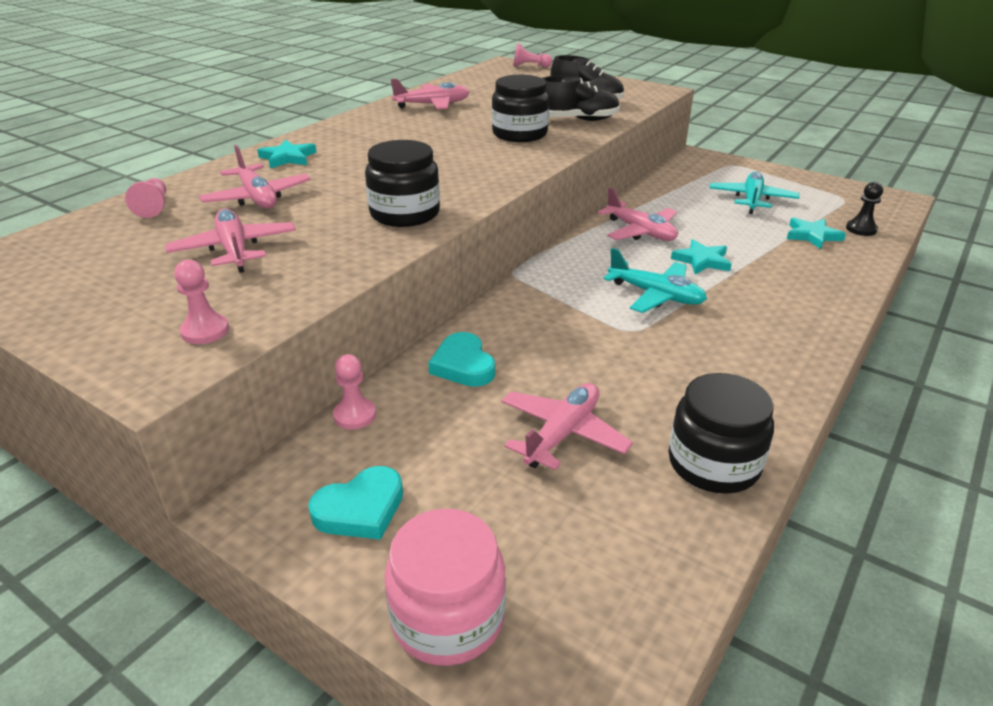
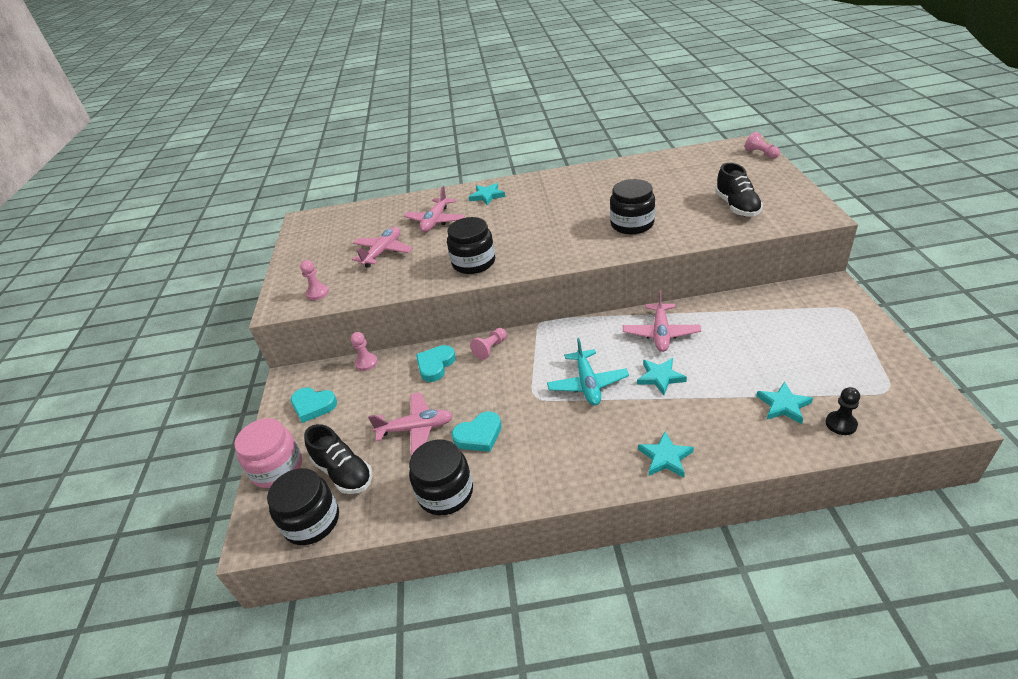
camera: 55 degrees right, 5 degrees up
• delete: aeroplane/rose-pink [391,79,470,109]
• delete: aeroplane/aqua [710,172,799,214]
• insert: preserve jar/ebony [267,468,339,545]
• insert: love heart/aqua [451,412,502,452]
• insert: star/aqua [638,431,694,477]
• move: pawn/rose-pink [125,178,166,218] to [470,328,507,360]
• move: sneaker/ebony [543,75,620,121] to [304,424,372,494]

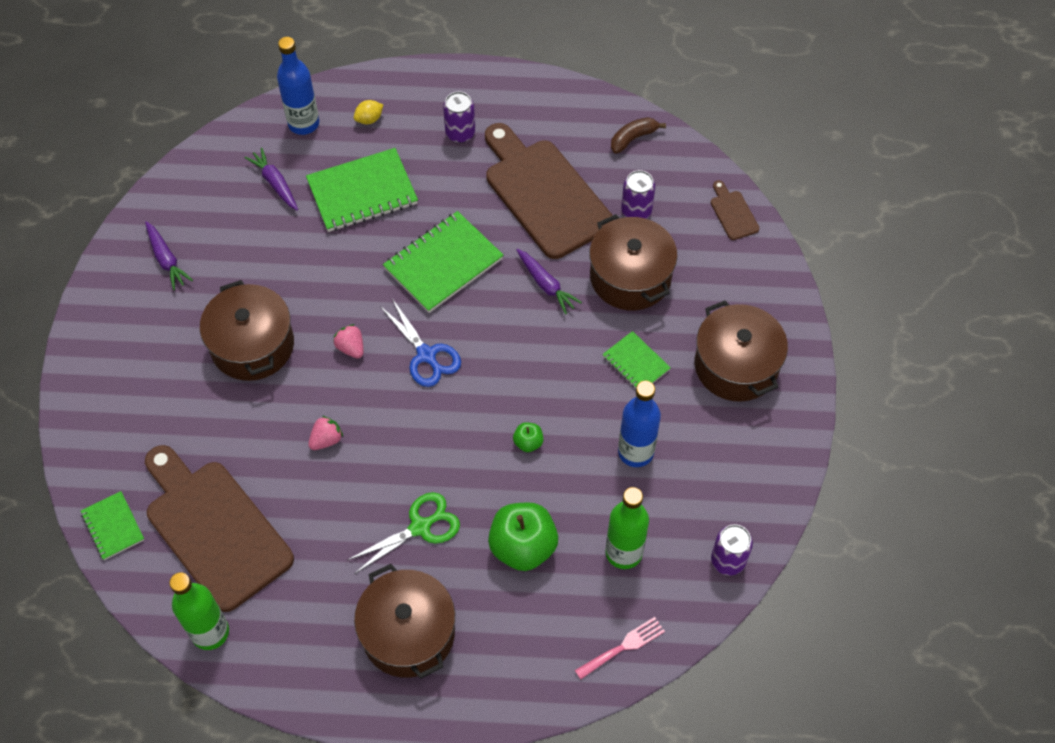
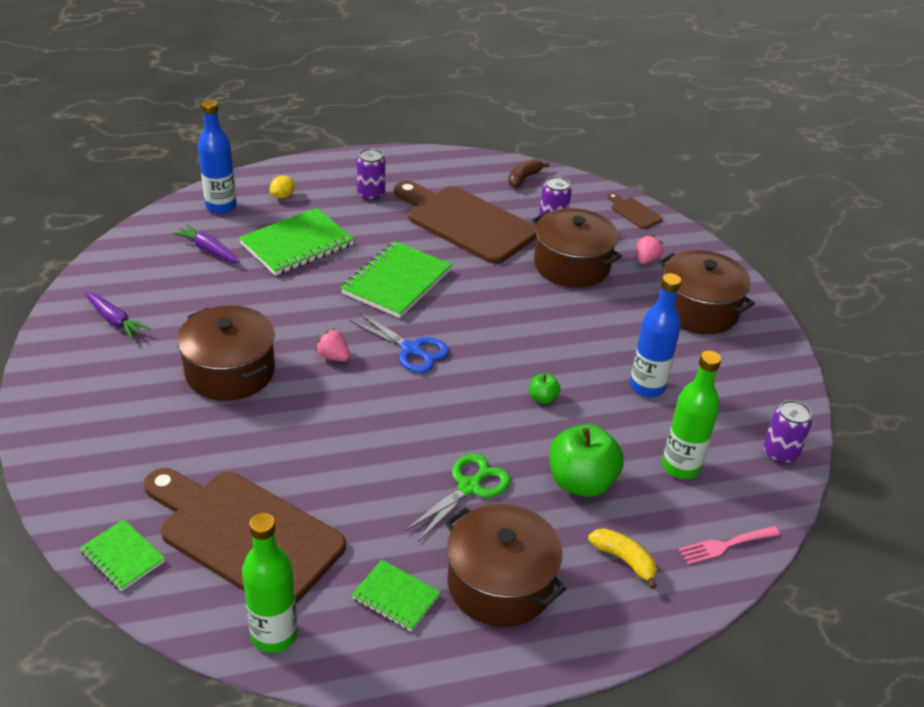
camera: 20 degrees left, 20 degrees down
• delete: root vegetable/purple [516,249,582,314]
• insert: banana fruit/golden [588,528,657,589]
• move: strawberry/rose-pink [308,416,343,450] to [637,235,663,264]
• move: exercise book/leaf-green [602,331,671,388] to [352,560,441,631]
• rotate: fork/rose-pink [575,617,665,679] = [679,526,780,565] 150 degrees counterclockwise

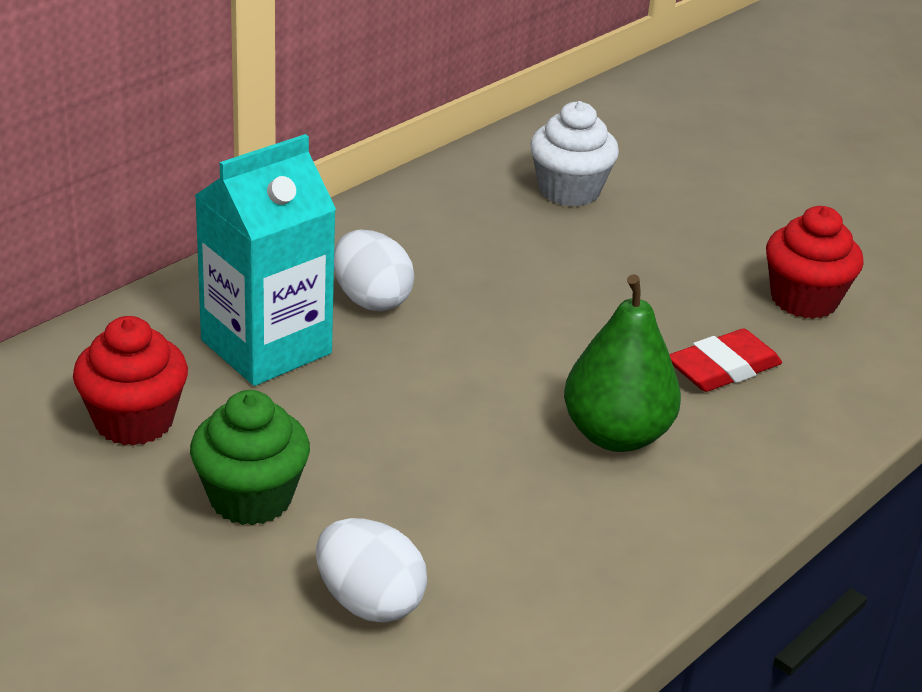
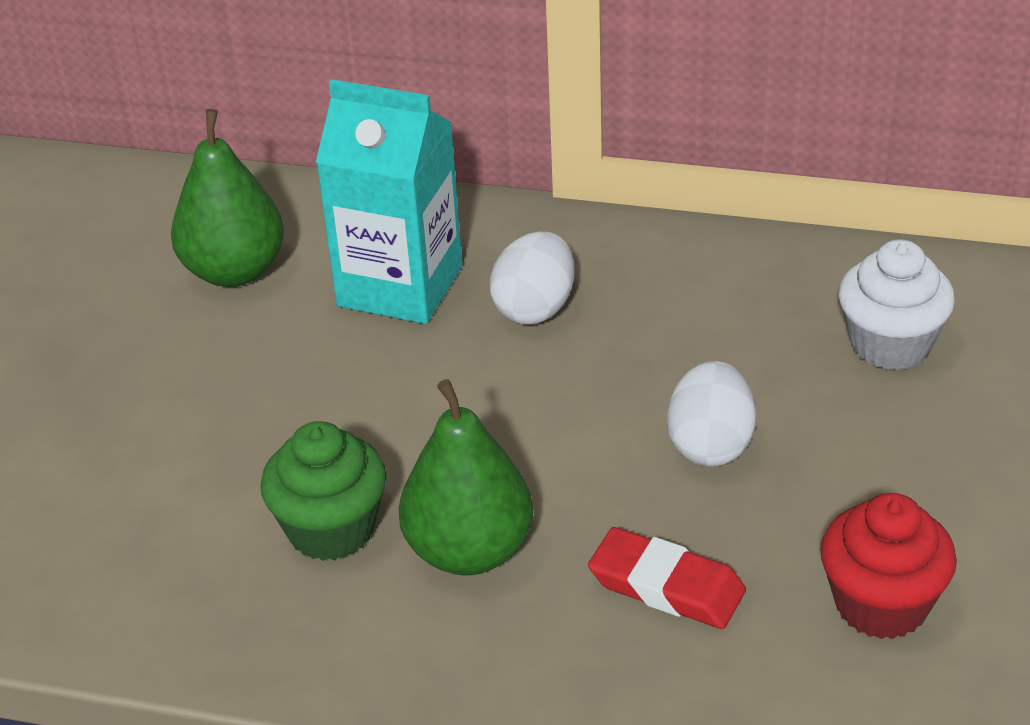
camera: 65 degrees right, 5 degrees up
• move: muffin/leaf-green [190,390,310,525] to [260,421,387,561]
• move: egg shape/white [316,518,427,623] to [667,360,756,467]
• replace: muffin/crimson [73,316,188,446] to toy pear/leaf-green [171,109,284,287]

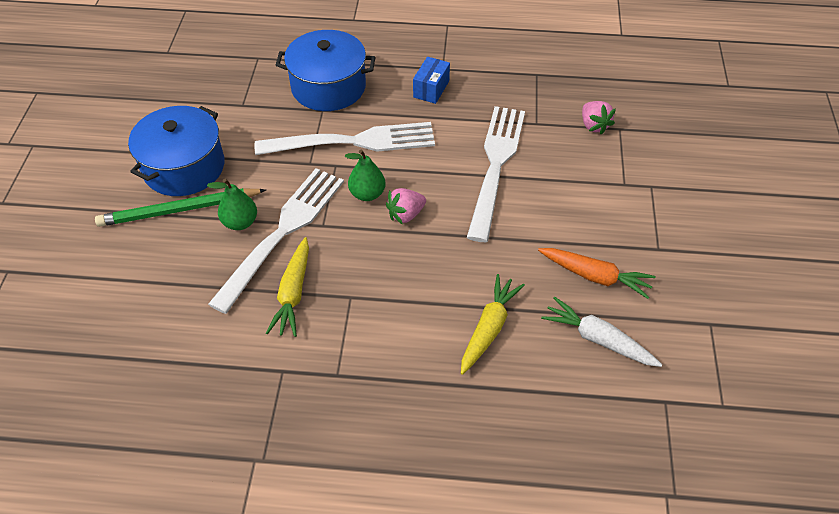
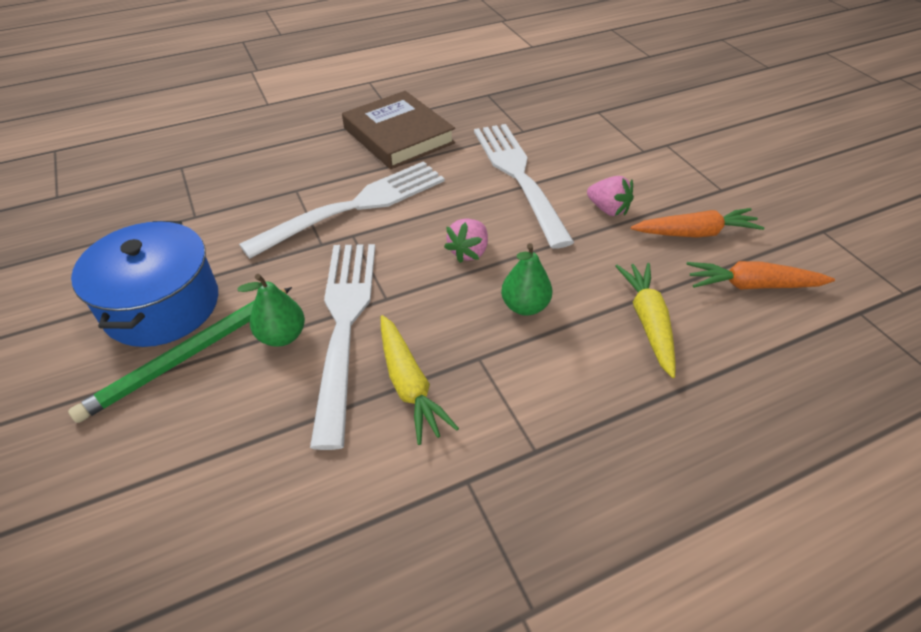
camera: 30 degrees left, 5 degrees down
• delete: cooking pot/cobalt [276,30,375,111]
• move: toy pear/leaf-green [345,149,386,201] to [501,243,552,316]
• move: strawberry/rose-pink [582,101,616,135] to [587,176,634,216]
• replace: box/cobalt [413,57,450,104] to hardback/brown [342,91,455,169]
• recolor: root vegetable/white [541,297,662,367] to root vegetable/orange [686,261,835,289]

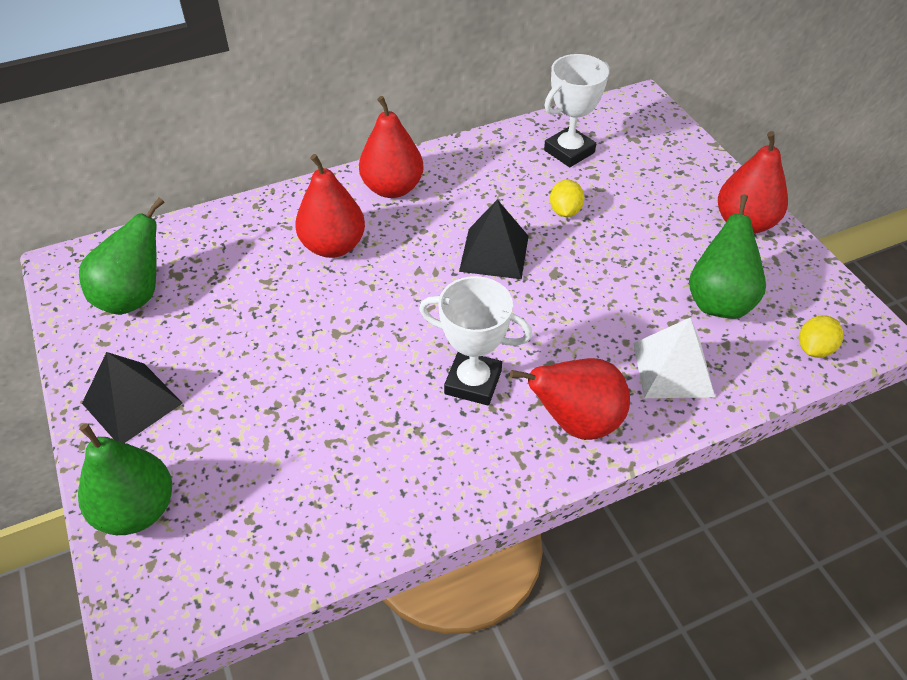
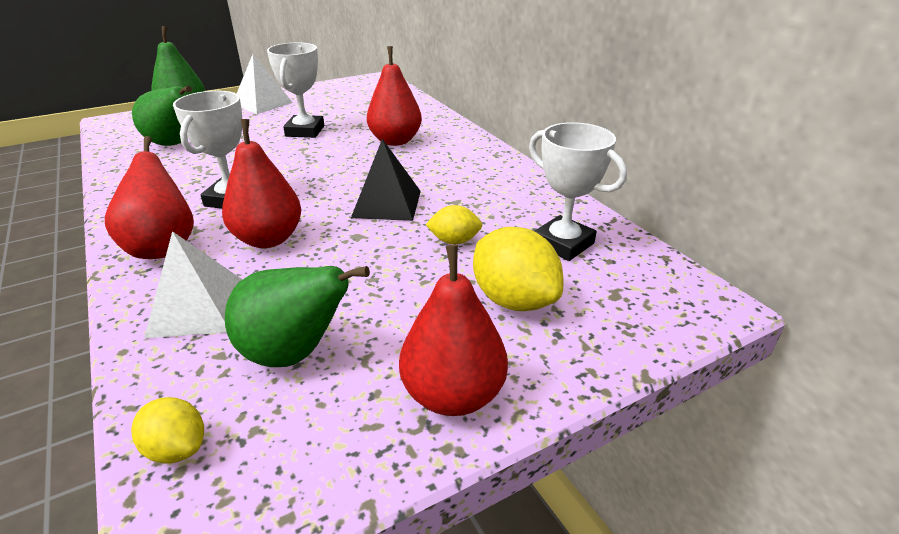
camera: 85 degrees right, 15 degrees down
• insert: award cup/white [267,42,324,138]
• insert: toy lemon/golden [473,227,563,311]
• move: toy pear/leaf-green [79,198,165,315] to [132,86,192,146]
• move: toy pear/crimson [359,96,424,198] to [222,119,301,248]
• recolor: pyramid/ebony [82,352,183,443] to pyramid/white [237,54,293,114]

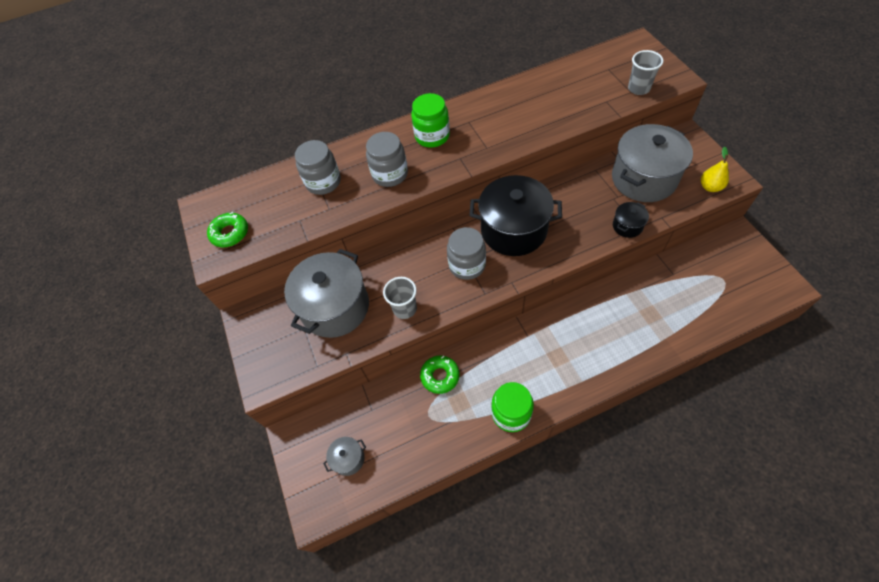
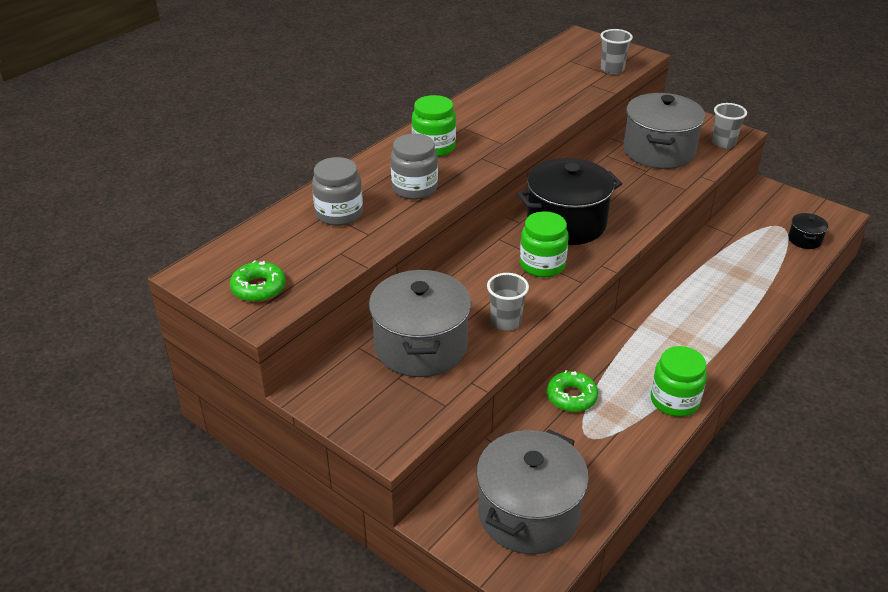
camera: 35 degrees left, 20 degrees down
• move: cooking pot/ebony [613,202,649,238] to [788,213,828,249]
• replace: toy pear/golden [701,147,729,192] to beaker/gray [712,103,747,149]
• recolor: preserve jar/gray [447,227,486,280] to preserve jar/leaf-green [520,211,569,277]
• resize: cooking pot/gray [323,437,366,476] = [476,429,589,554] x2.25

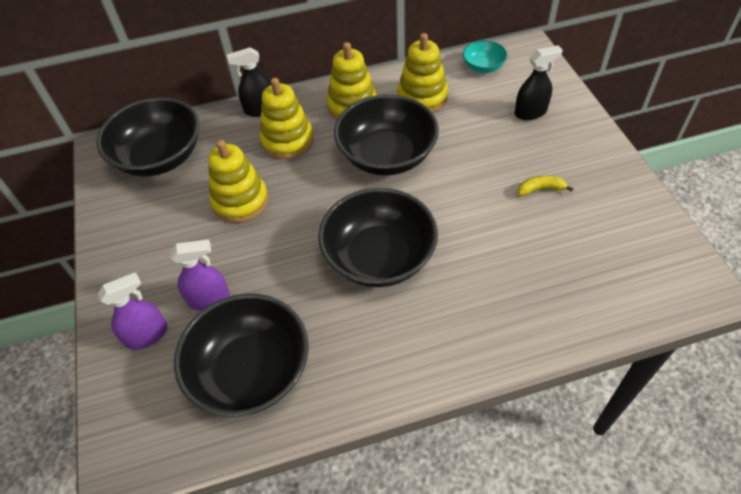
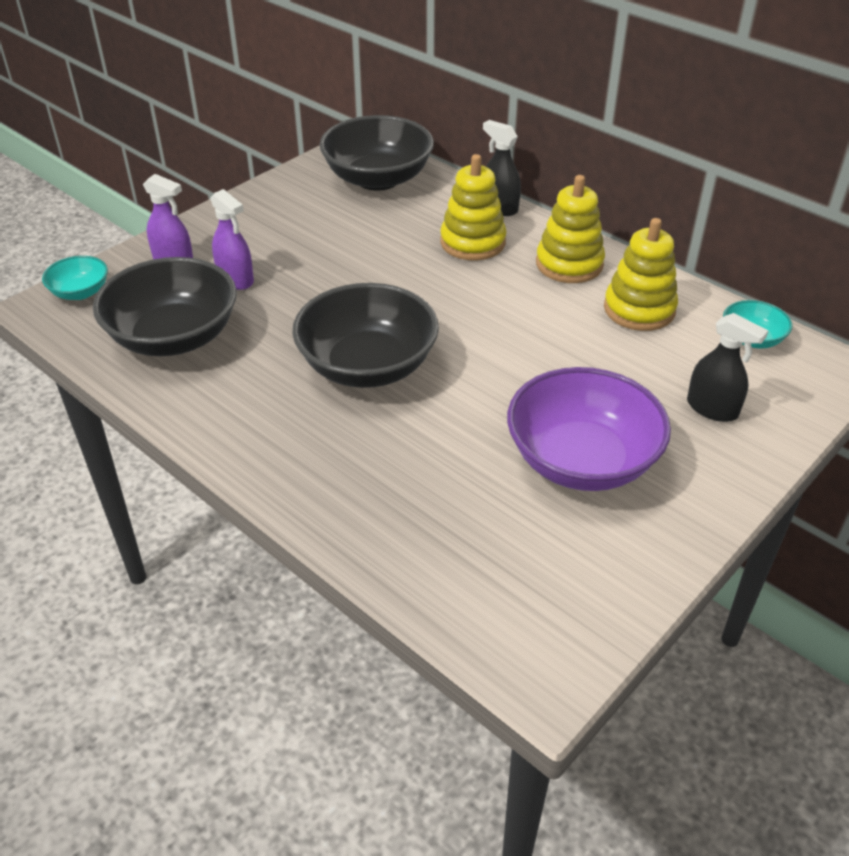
camera: 55 degrees right, 10 degrees down
• delete: ring stacker/golden [208,140,268,223]
• delete: serving bowl/ebony [334,94,439,176]
• insert: serving bowl/aqua [42,256,108,300]
• replace: banana fruit/golden [518,176,574,196] to serving bowl/purple [507,367,671,491]

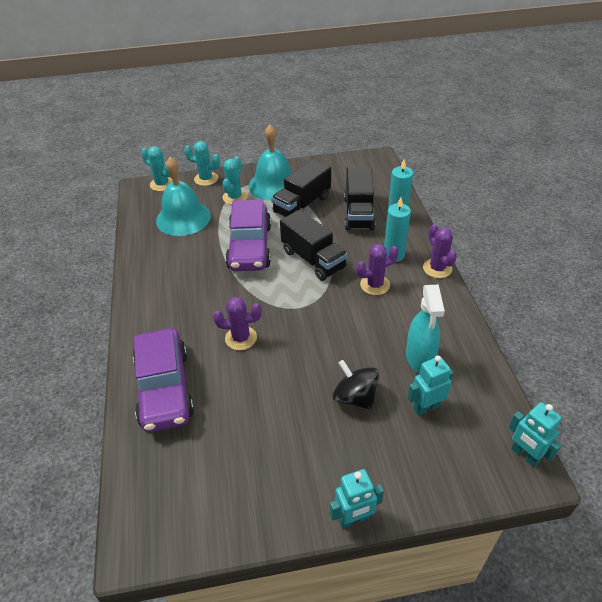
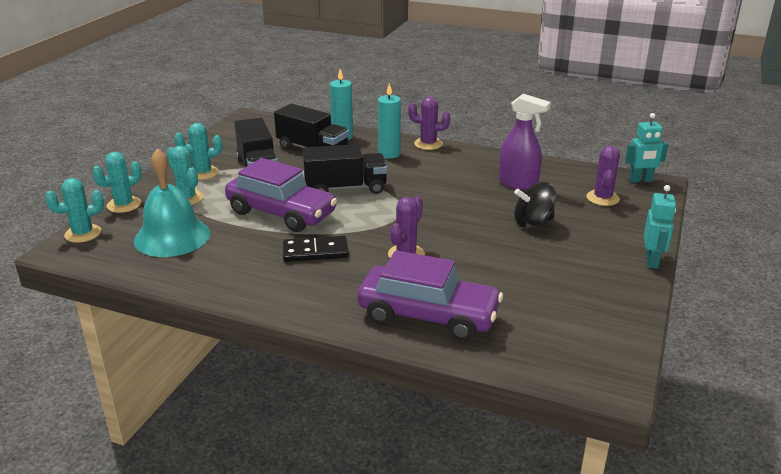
camera: 60 degrees left, 15 degrees down
• delete: robot figure/aqua [407,355,453,416]
• insert: domino tile/ebony [283,236,349,262]
• move: cactus/purple [356,244,399,295] to [586,146,620,206]
• replace: bell/aqua [249,125,292,201] to cactus/aqua [174,123,223,180]
• recolor: sprayer/aqua [406,285,445,373] to sprayer/purple [499,94,551,190]

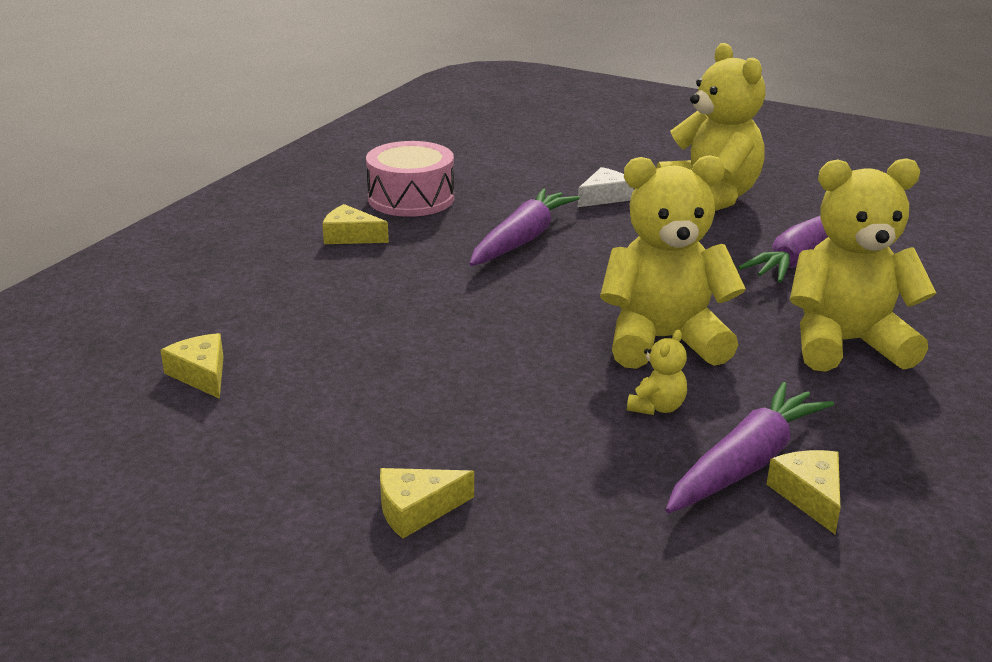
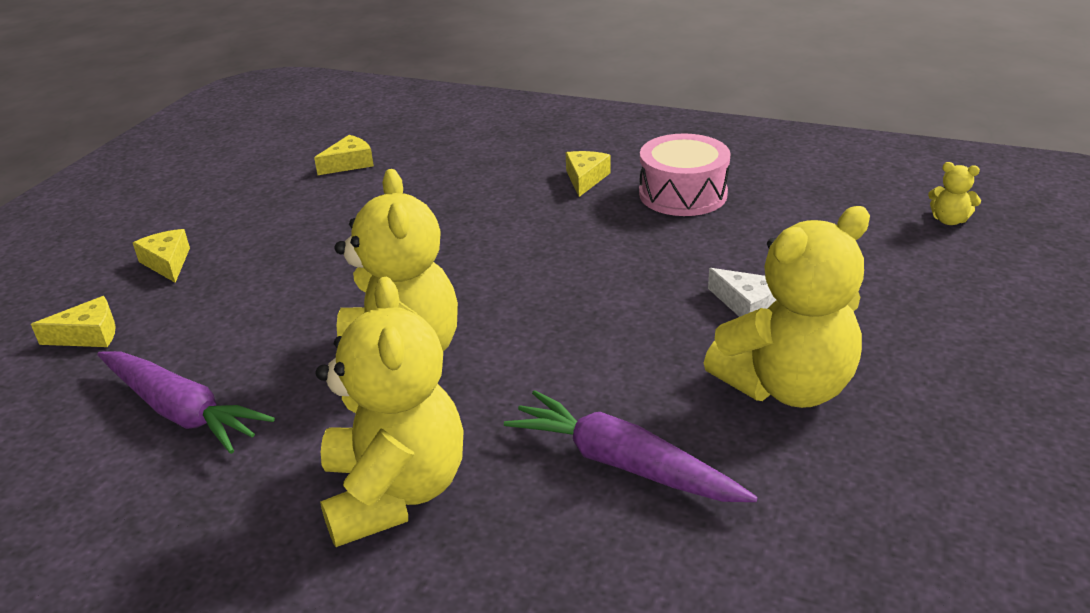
camera: 85 degrees right, 5 degrees up
• delete: root vegetable/purple [469,189,580,266]
• move: stuffed bear/golden [627,330,687,415] to [928,162,981,225]
• move: piece of cheese/golden [767,450,840,534] to [31,296,116,347]

